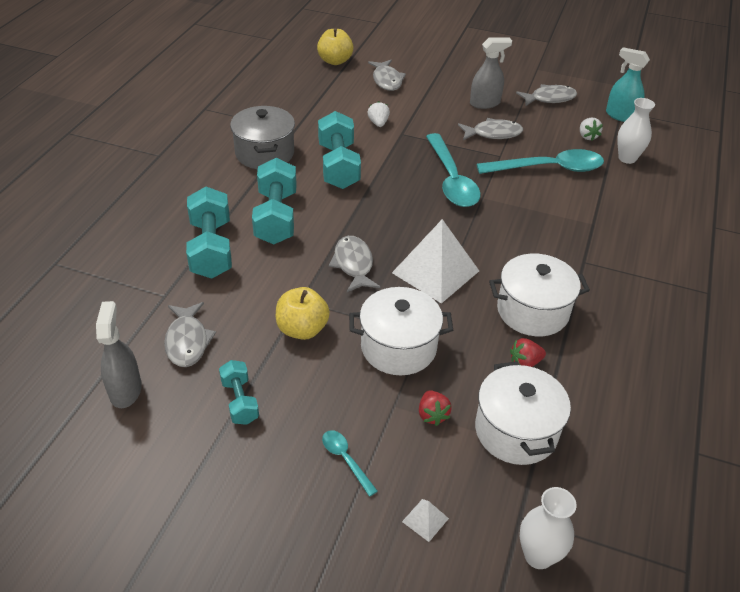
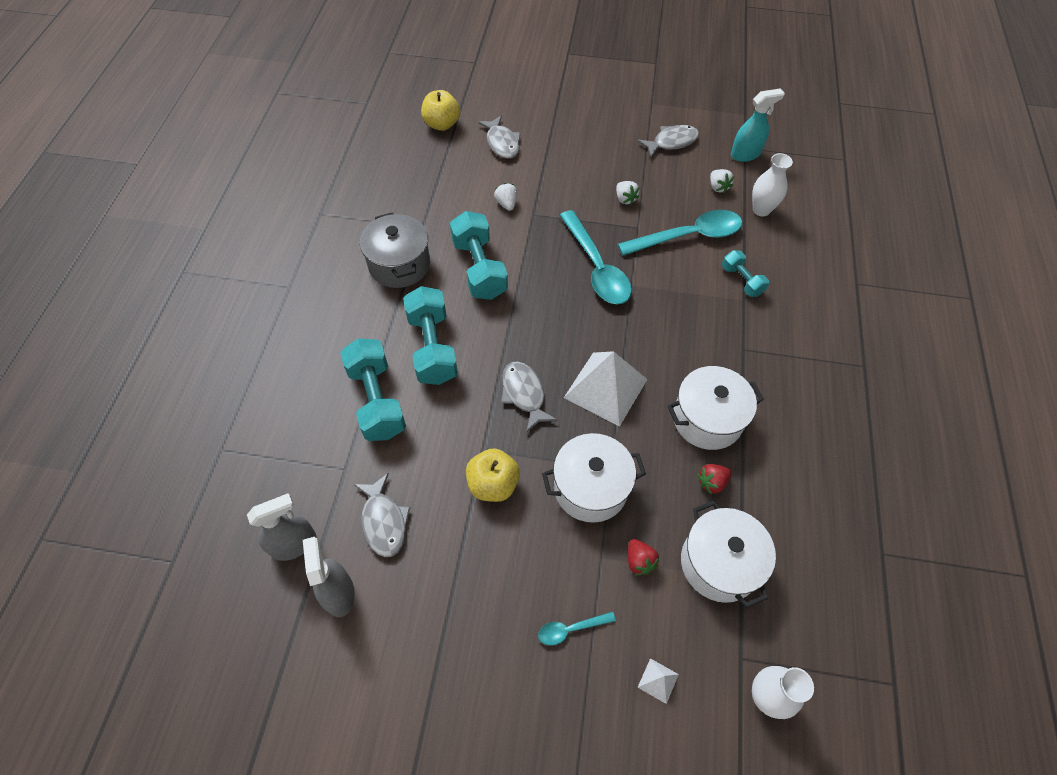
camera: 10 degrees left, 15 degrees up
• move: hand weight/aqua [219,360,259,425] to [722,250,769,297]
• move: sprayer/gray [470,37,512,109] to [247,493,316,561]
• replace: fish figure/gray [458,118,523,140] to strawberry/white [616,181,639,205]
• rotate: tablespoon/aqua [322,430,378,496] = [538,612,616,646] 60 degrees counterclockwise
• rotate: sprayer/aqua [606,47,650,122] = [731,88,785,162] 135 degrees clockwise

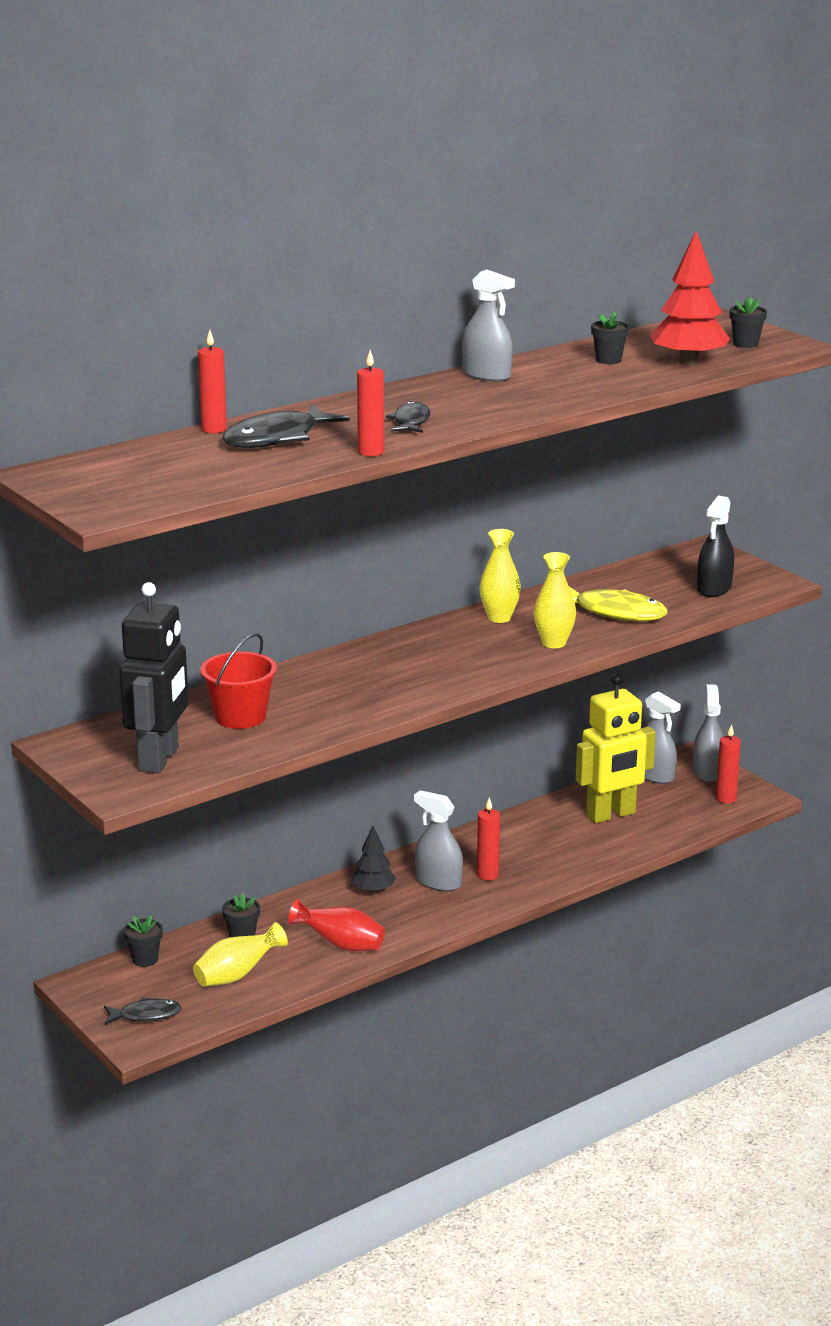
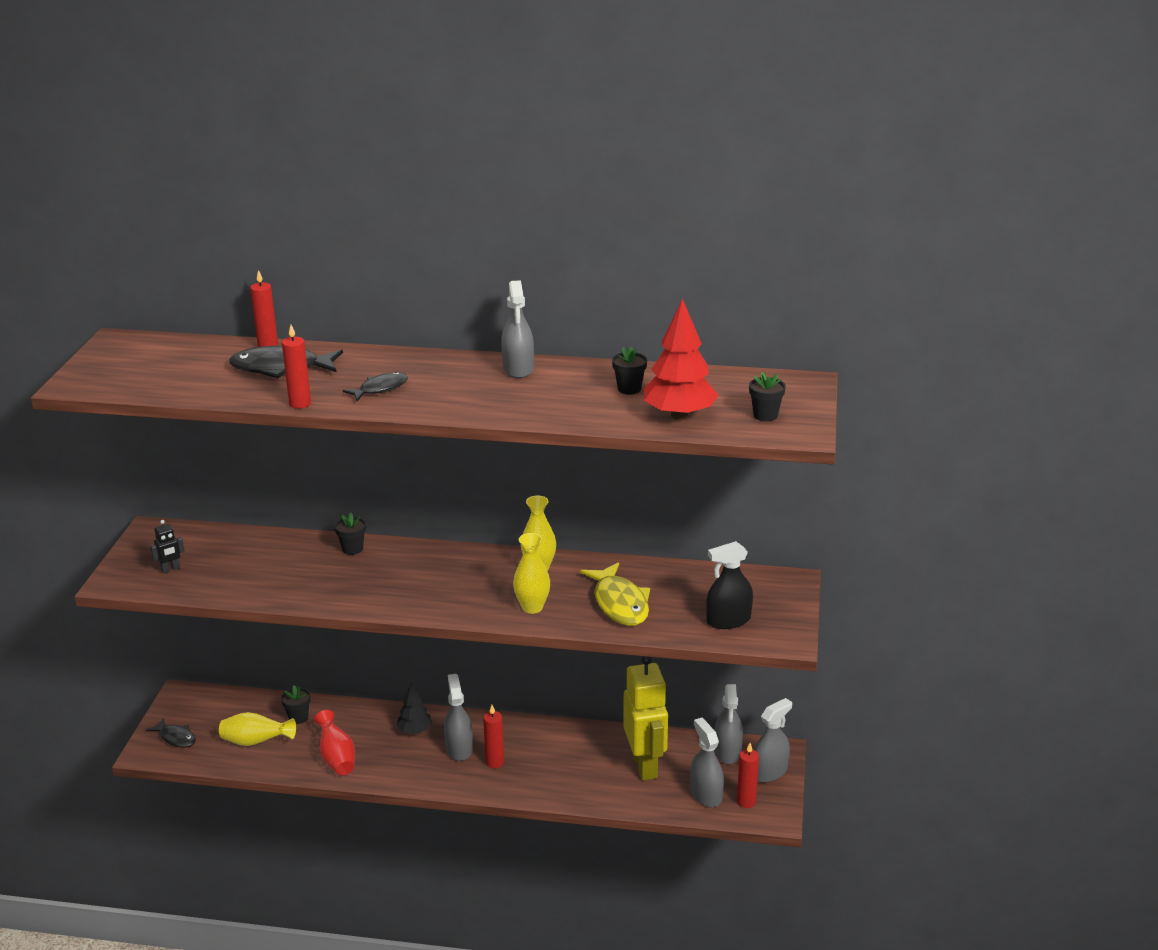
camera: 45 degrees right, 5 degrees up
• delete: bucket/crimson [200,633,277,729]
• insert: sprayer/gray [690,718,724,807]
• move: potted plant/ebony [124,914,163,967] to [335,512,366,555]
• rotate: robot figure/golden [576,674,656,823] = [623,656,668,780] 120 degrees counterclockwise
• resize: robot figure/ebony [120,582,188,773] = [150,520,185,574] x0.41

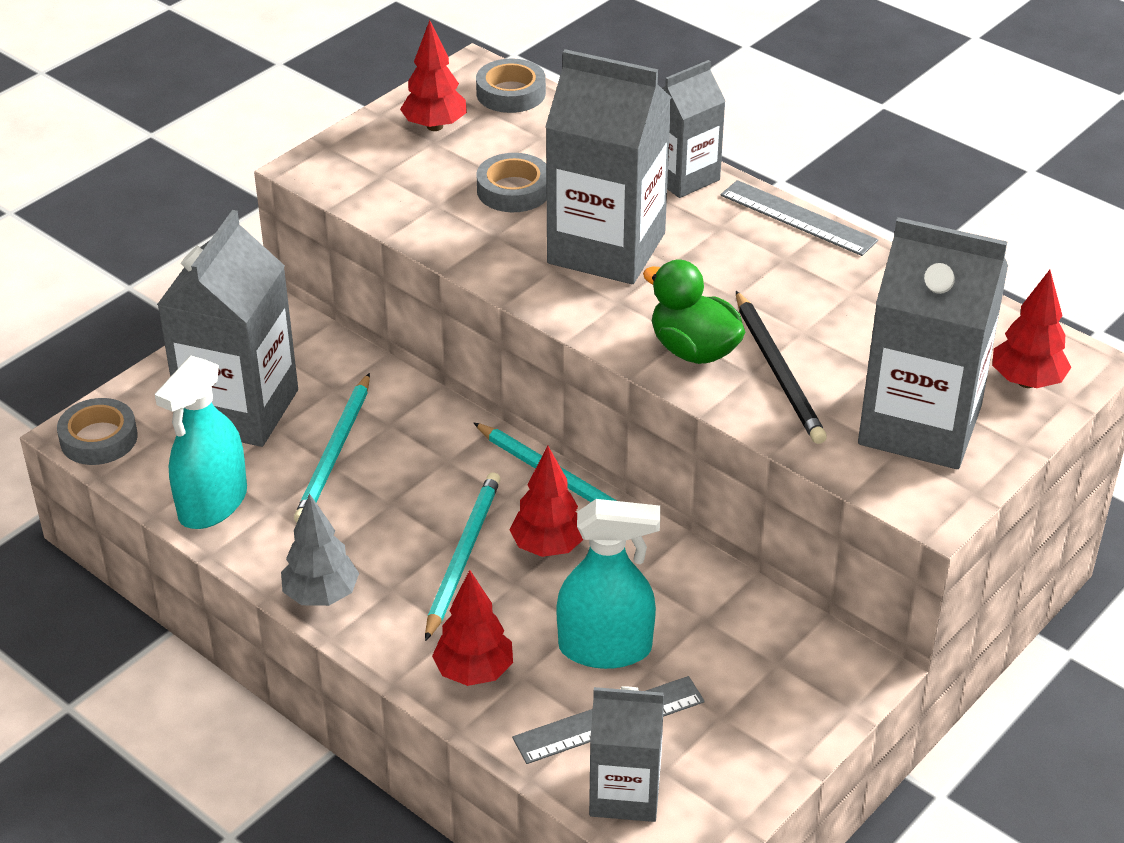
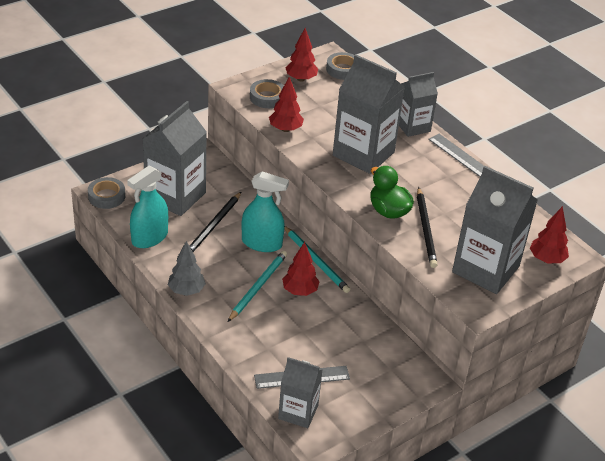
camera: 10 degrees right, 0 degrees up
• move: toy tree/crimson [432,570,513,686] to [269,77,304,132]
• move: roll of tape/gray [476,153,547,212] to [250,79,284,108]
• move: sprayer/aqua [556,499,660,669] to [242,171,289,252]
• recolor: wooden pencil/aqua [294,373,370,522] to wooden pencil/ebony [190,192,241,252]

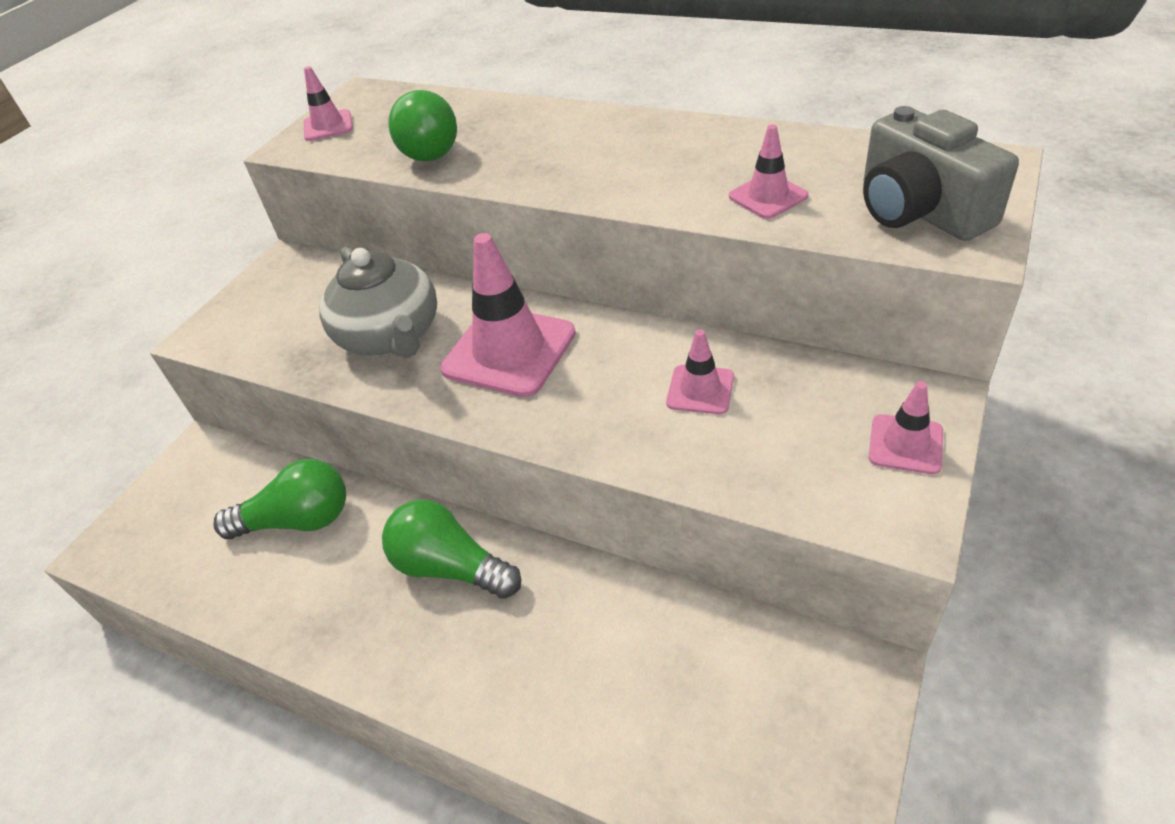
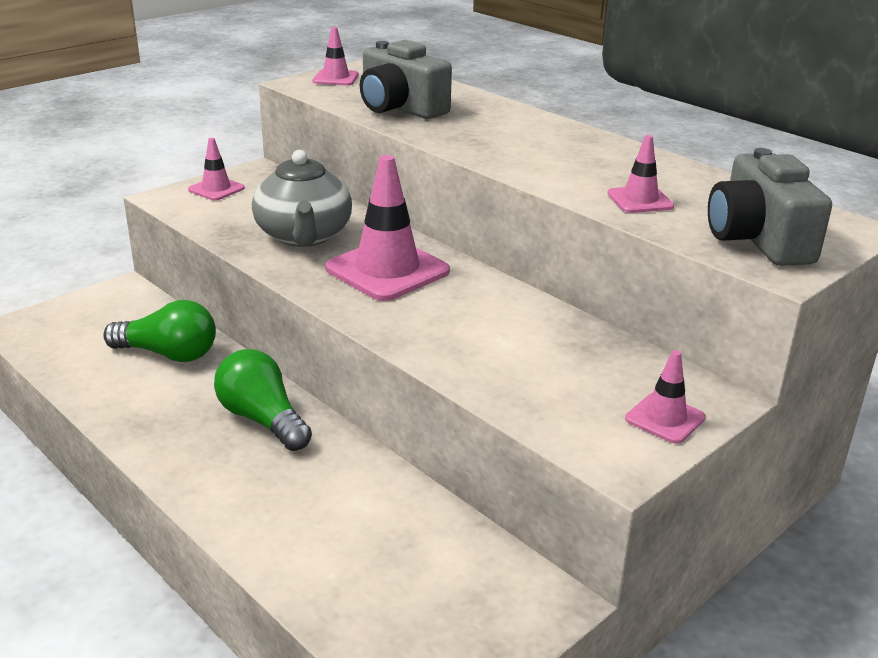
camera: 15 degrees right, 15 degrees down
• move: traffic cone/rose-pink [666,329,734,415] to [188,138,245,201]
• replace: bulb/leaf-green [388,90,457,161] to photo camera/gray [360,40,452,119]

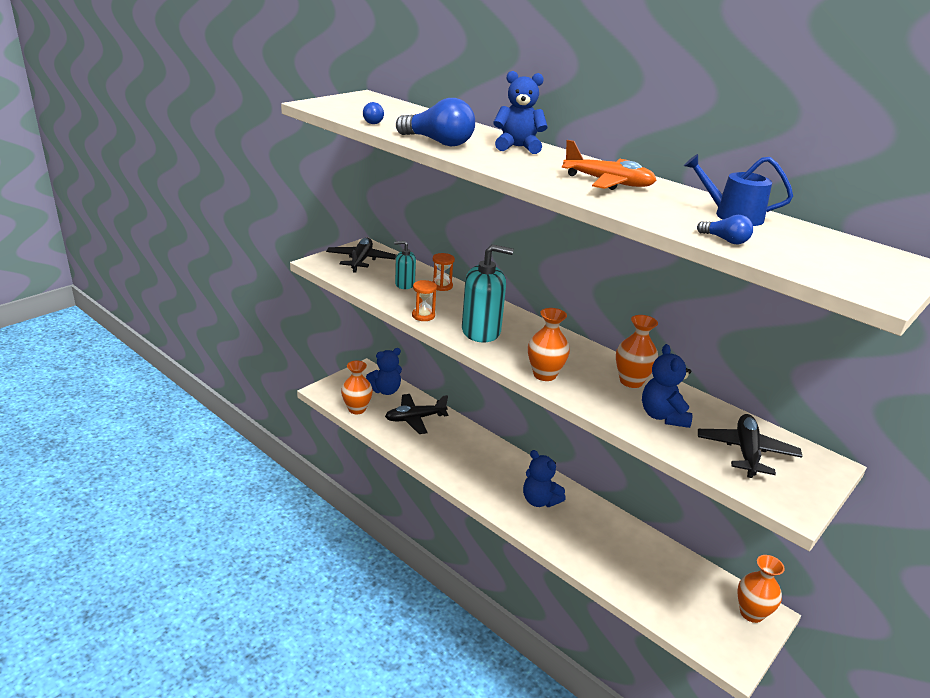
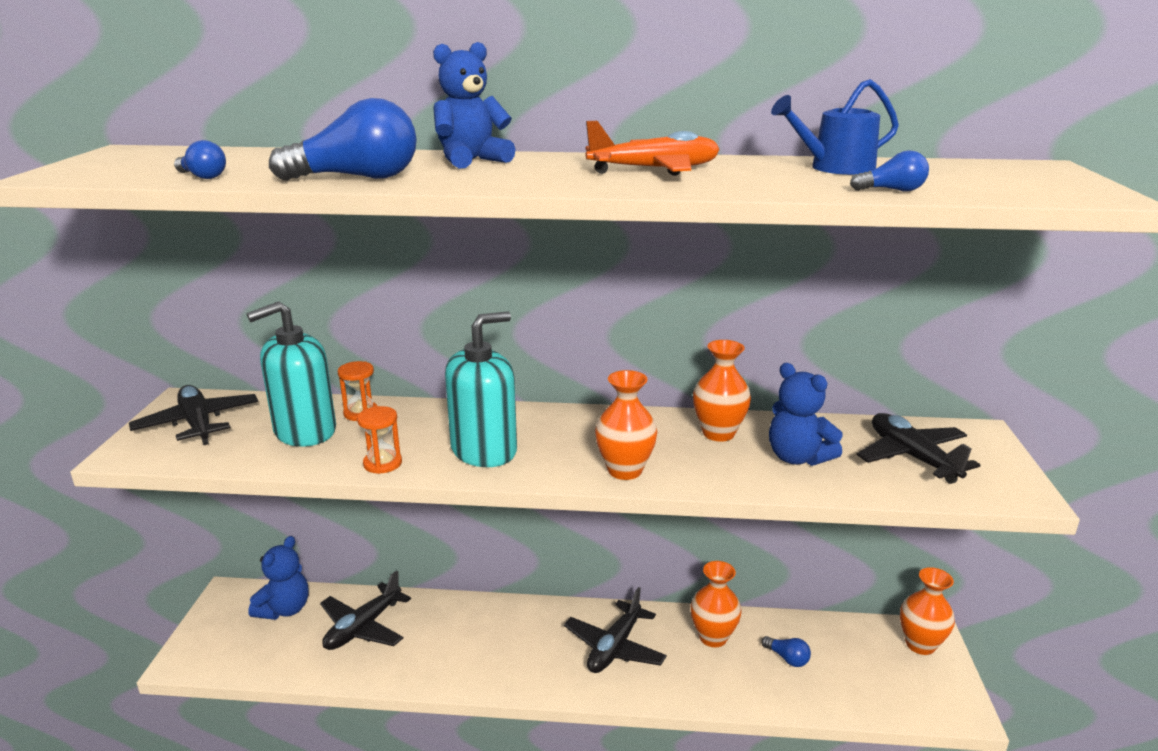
camera: 35 degrees left, 5 degrees down
• insert: bulb/cobalt [761,636,811,667]
• move: vase/orange [341,361,373,414] to [690,561,742,647]
• replace: stuffed bear/cobalt [523,450,566,507] to aeroplane/ebony [564,587,667,673]
• resize: soap dispenser/aqua [394,241,416,289] = [246,301,336,447] x1.81

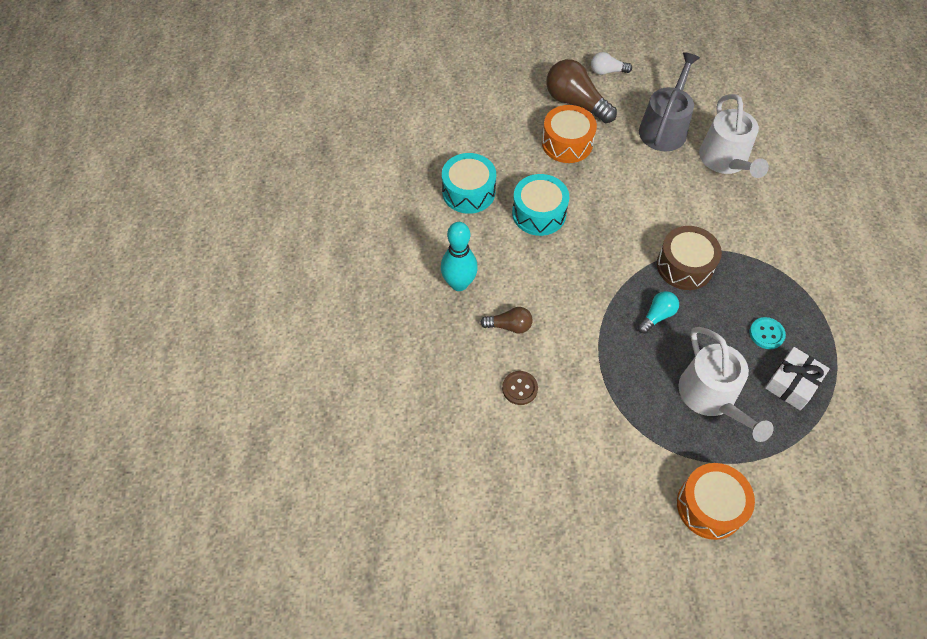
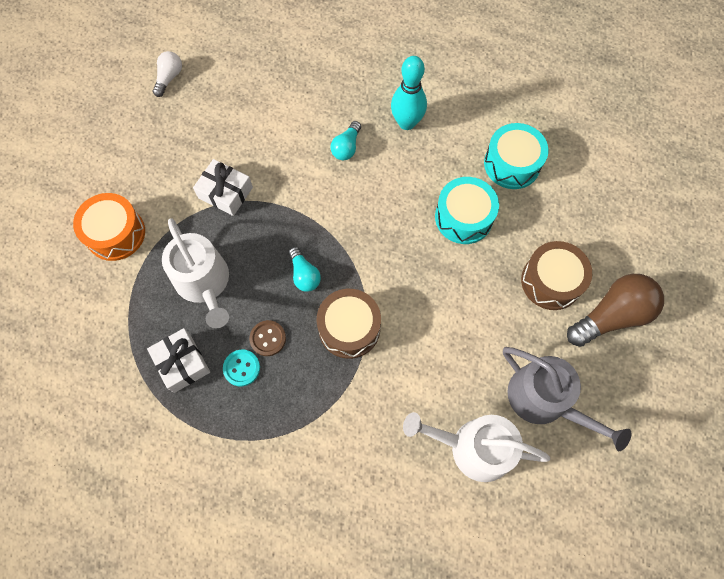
camera: 110 degrees right, 10 degrees up
• insert: wrapped gift/white [193,159,253,216]
• move: shirt button/brown [502,371,538,405] to [249,320,286,356]
• move: bulb/white [591,52,632,75] to [153,51,182,97]
• recolor: bulb/brown [480,307,532,334] to bulb/aqua [330,121,361,160]
• recolor: snare drum/orange [542,105,597,163] to snare drum/brown [521,241,592,310]
• rotate: watering pot/white [679,327,774,442] = [162,218,229,328] 120 degrees counterclockwise

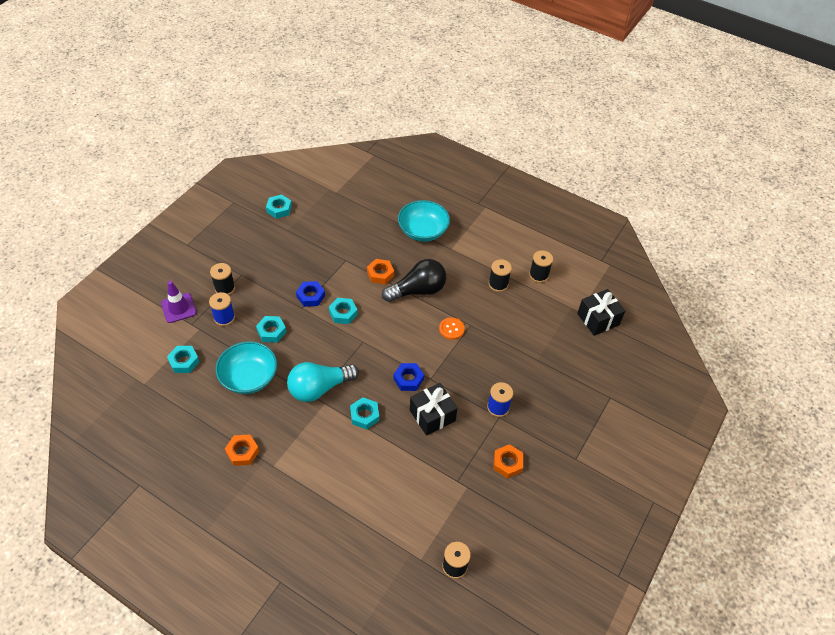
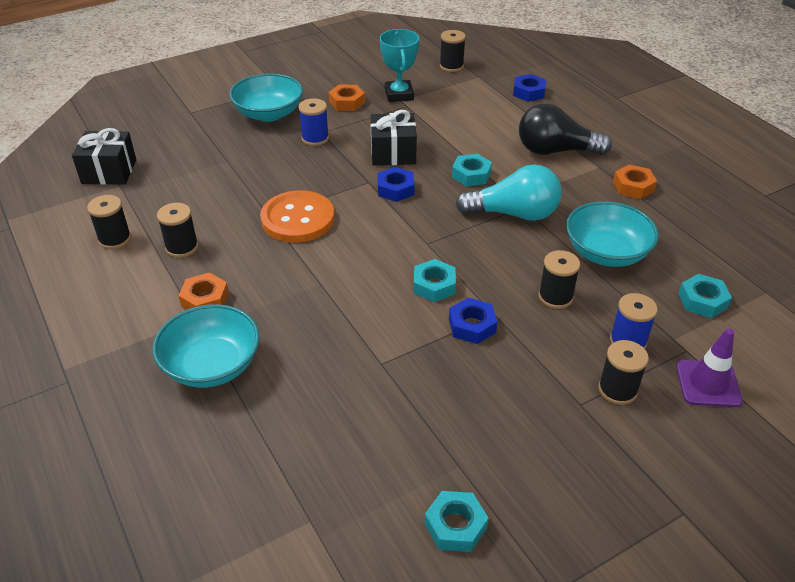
camera: 150 degrees left, 10 degrees down
• insert: serving bowl/aqua [229,73,303,122]
• insert: award cup/aqua [380,29,419,102]
• insert: hexagon nut/cobalt [513,74,546,102]
• move: hexagon nut/orange [367,259,394,284] to [178,273,229,310]
• move: bulb/ebony [382,259,446,302] to [519,103,612,155]
• replace: hexagon nut/aqua [256,316,286,343] to bobbin/ebony [539,250,580,309]
• resize: shirt button/orange [439,317,465,340] = [260,190,334,243] x1.92

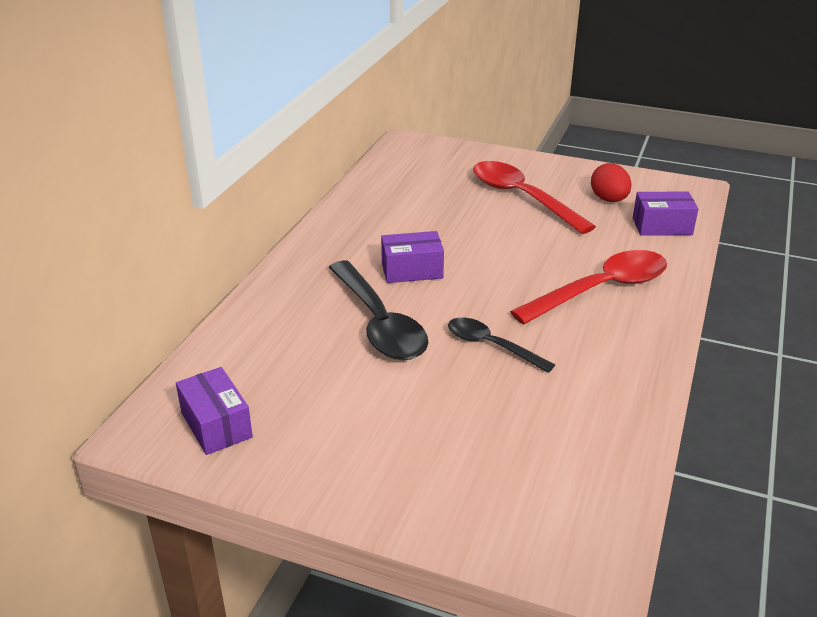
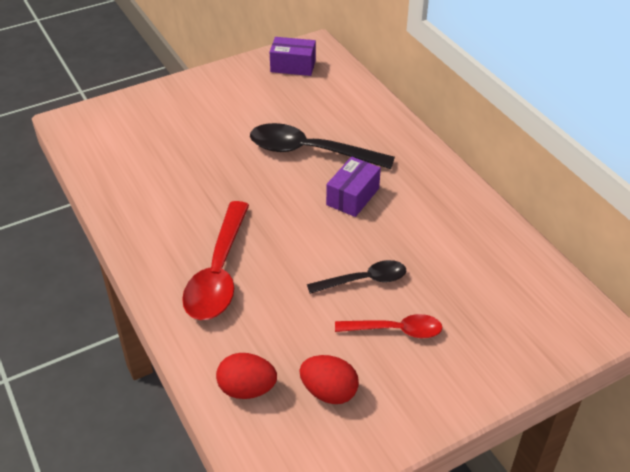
camera: 130 degrees right, 10 degrees up
• move: tablespoon/ebony [448,317,555,373] to [307,260,406,294]
• replace: box/purple [633,192,698,236] to egg shape/crimson [216,353,277,399]
• resize: tablespoon/crimson [473,161,596,234] = [335,314,442,338] x0.59

